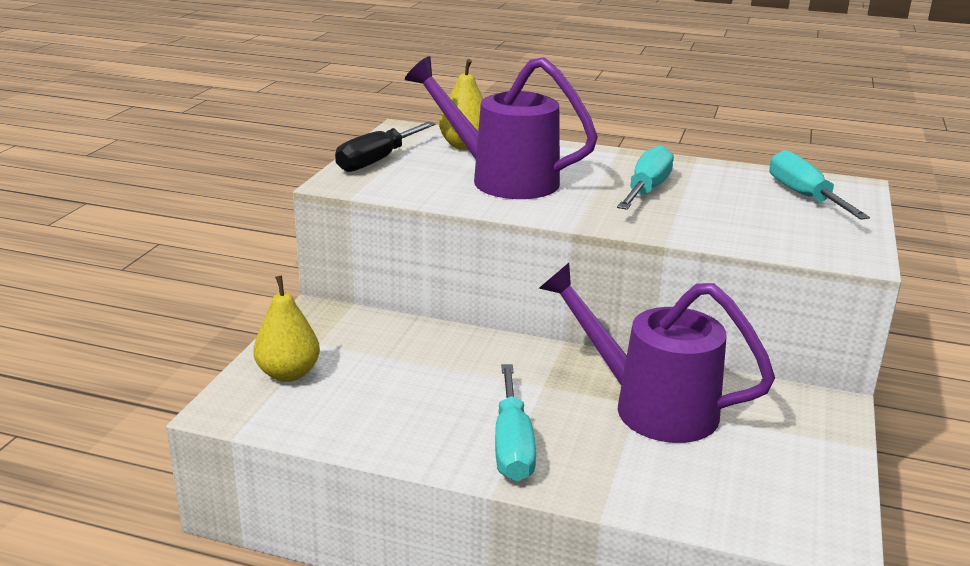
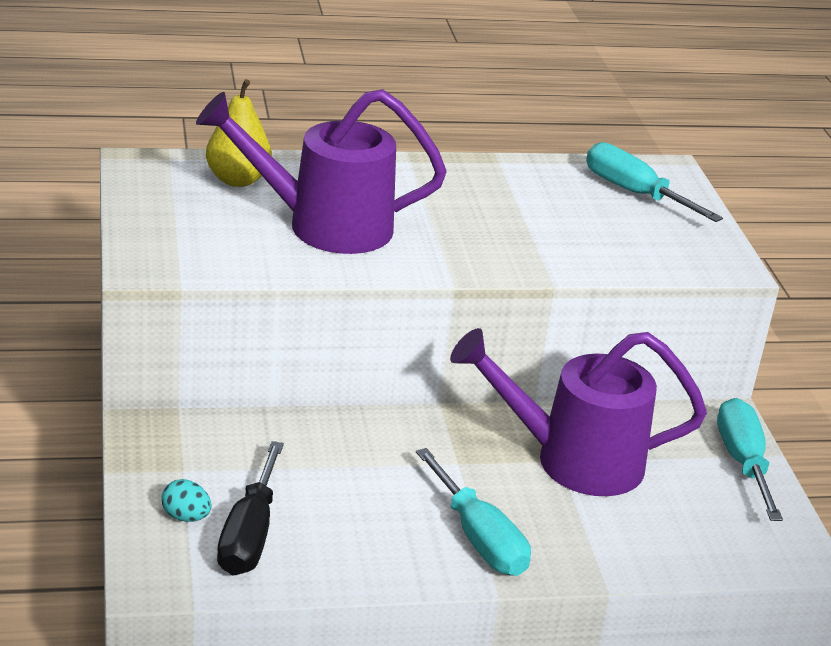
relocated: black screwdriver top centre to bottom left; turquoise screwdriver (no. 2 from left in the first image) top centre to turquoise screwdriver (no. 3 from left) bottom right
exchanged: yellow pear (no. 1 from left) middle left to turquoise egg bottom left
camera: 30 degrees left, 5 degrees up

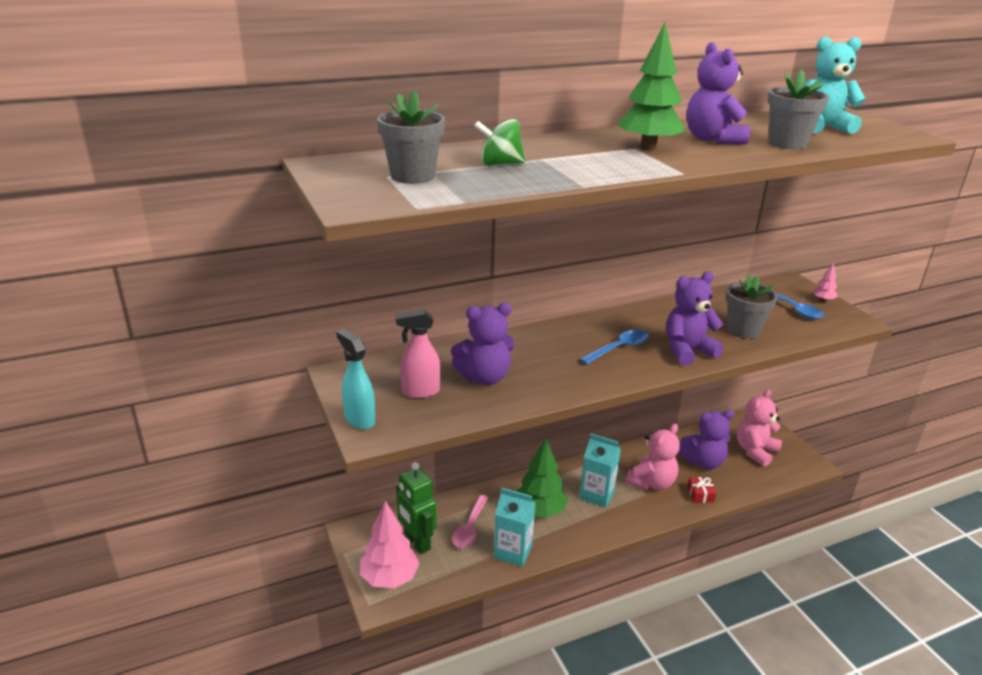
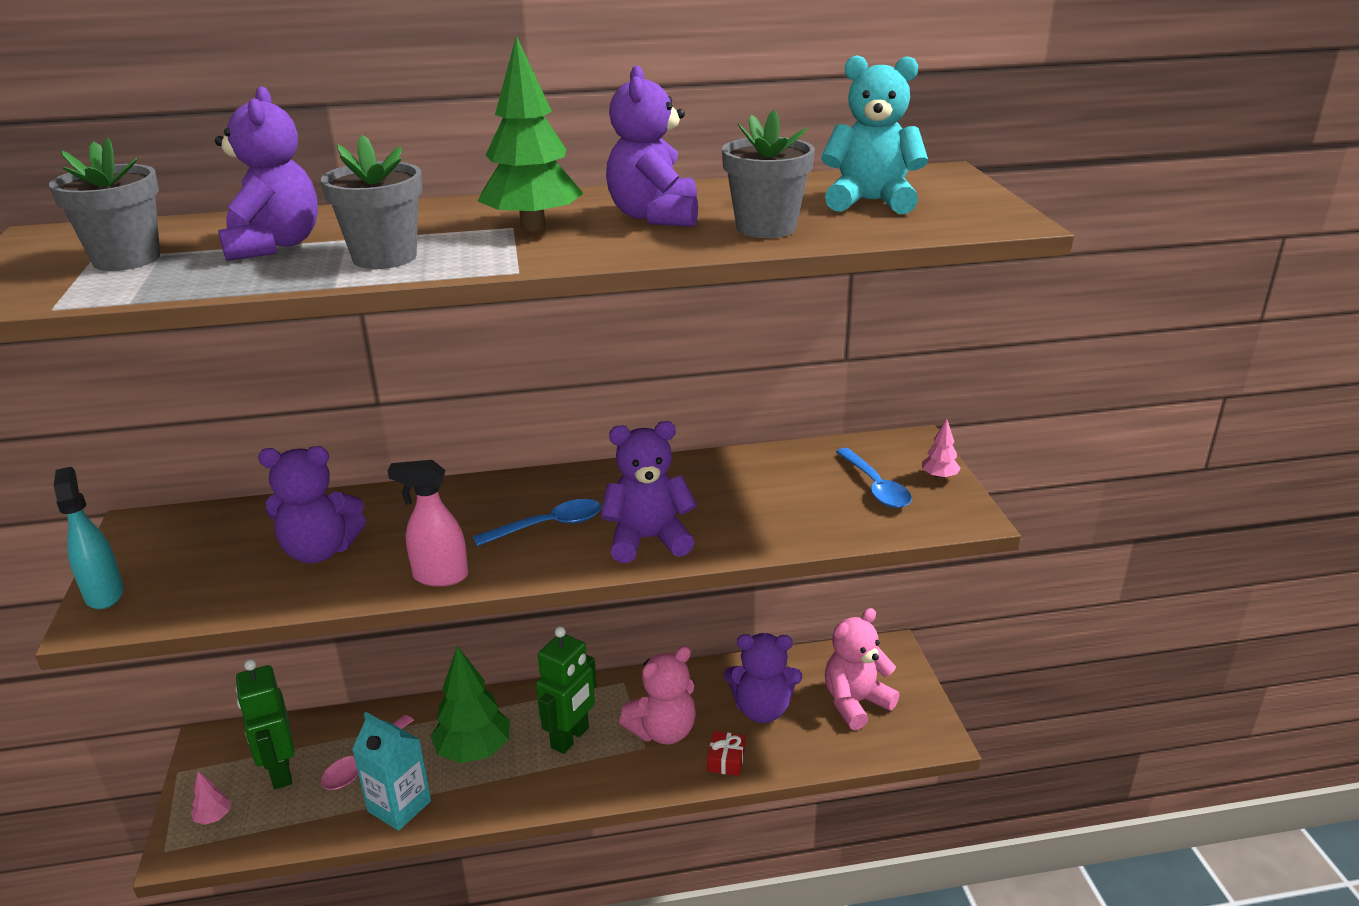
relocated: pink spray bottle centre to middle left; grey flower pot (no. 2 from left) middle right to top left
exchanged: green spinning top top centre to purple teddy bear (no. 1 from left) top left; turquoise carton (no. 2 from left) bottom centre to green robot (no. 2 from left) bottom centre
size: pink tree (no. 1 from left) bottom centre = bottom left x0.46
camera: 15 degrees right, 0 degrees up

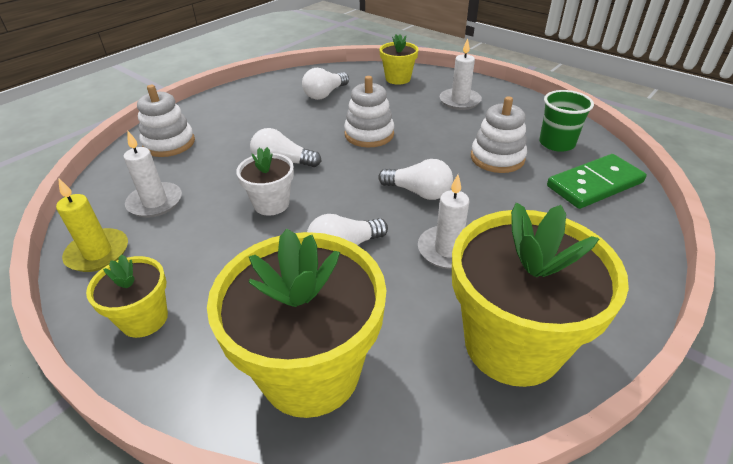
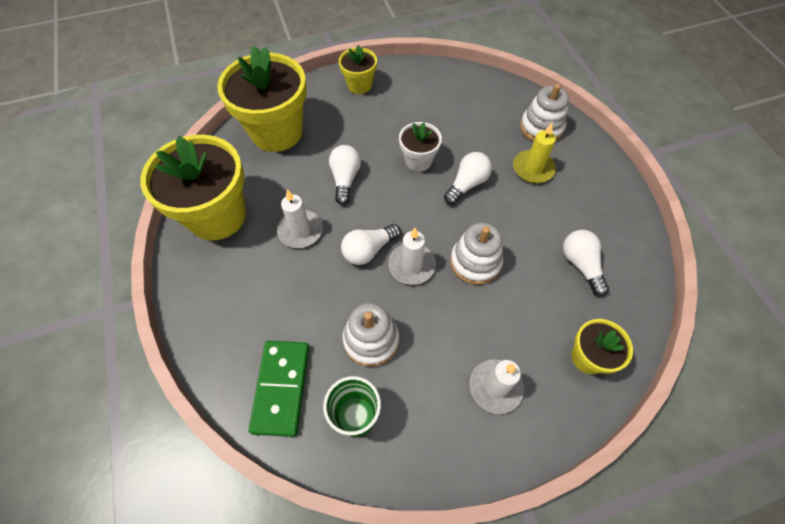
relocated: yellow candle middle left to top right; white candle (no. 1 from left in the first image) middle left to white candle (no. 2 from left) centre
camera: 120 degrees right, 20 degrees up

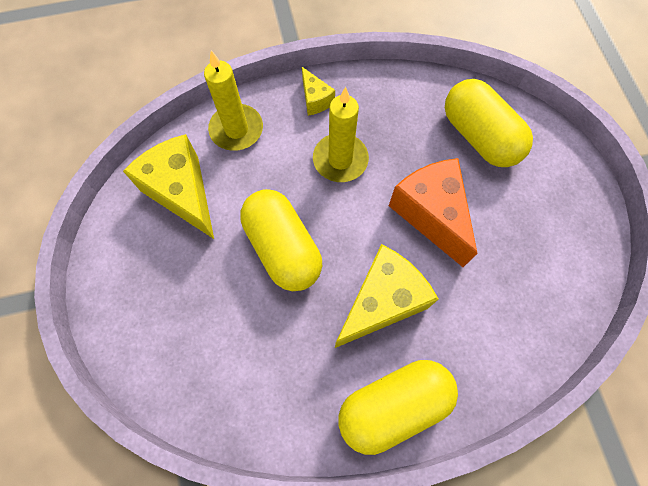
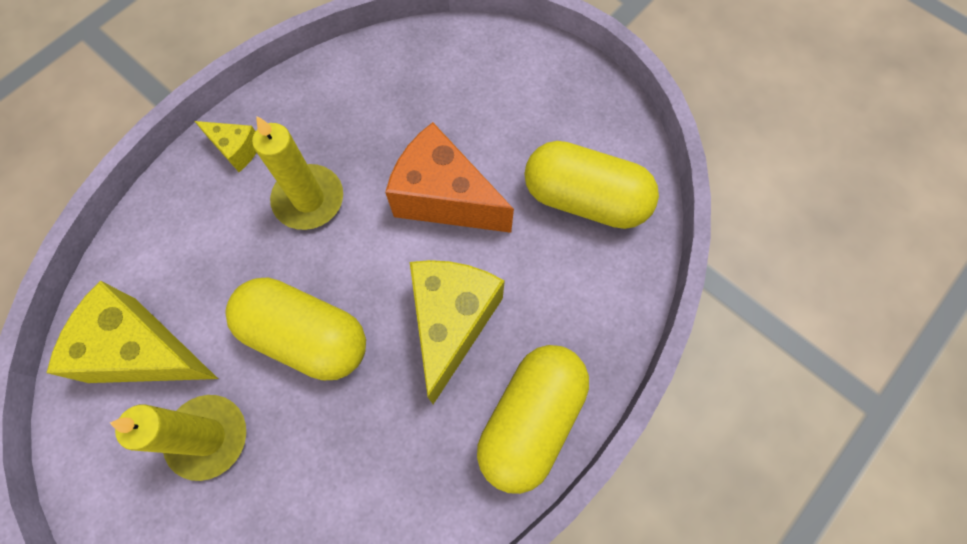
relocated: yellow candle (no. 1 from left) top centre to bottom left; yellow capsule (no. 3 from left) top right to centre
camera: 35 degrees left, 0 degrees up

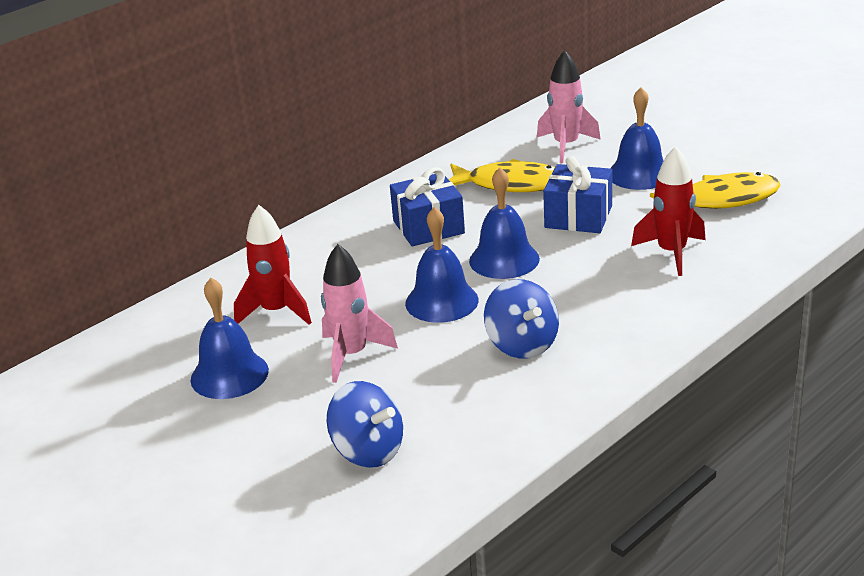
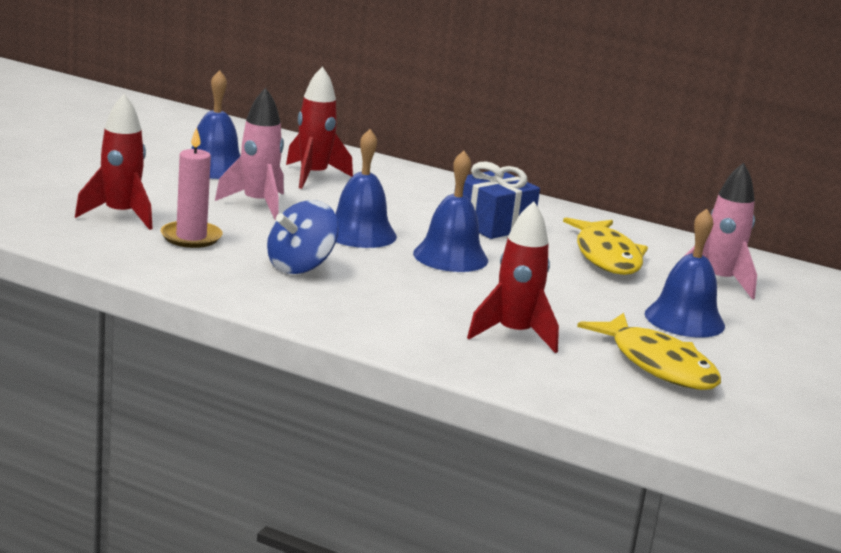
missing: blue gift (no. 2 from left) middle right
appeared: pink candle middle left
exchanged: blue spinning top (no. 1 from left) bottom centre to red rocket (no. 1 from left) top left
camera: 65 degrees right, 10 degrees down

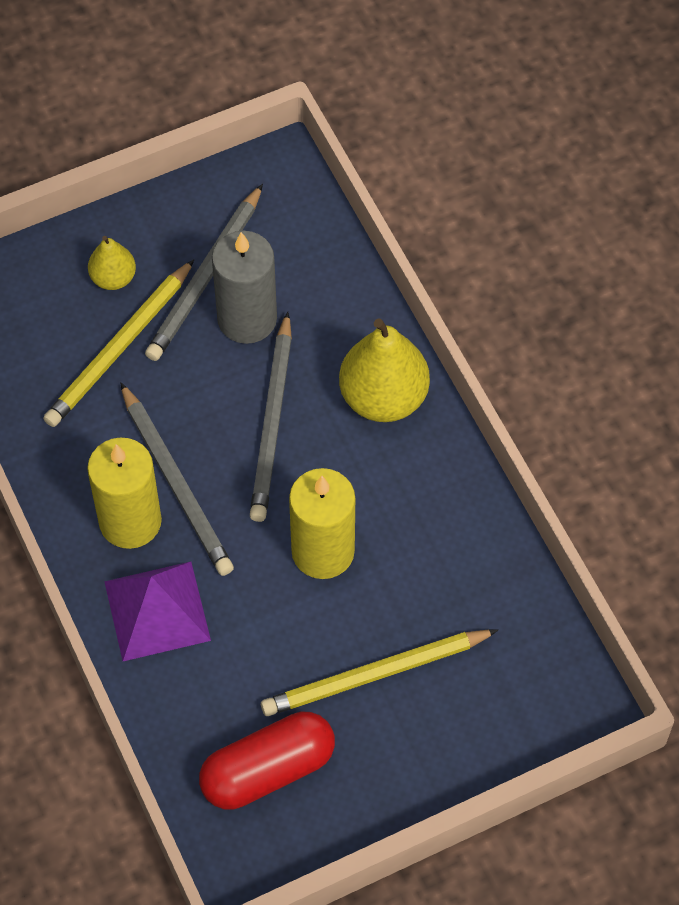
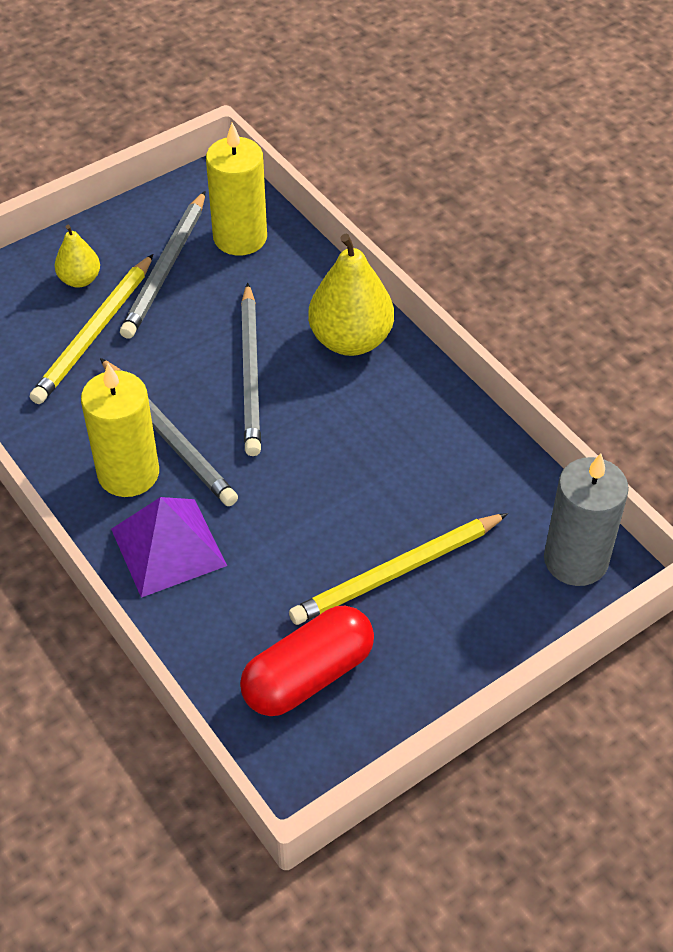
relocated: grey candle top centre to middle right; yellow candle (no. 2 from left) centre to top centre
camera: 10 degrees left, 10 degrees down

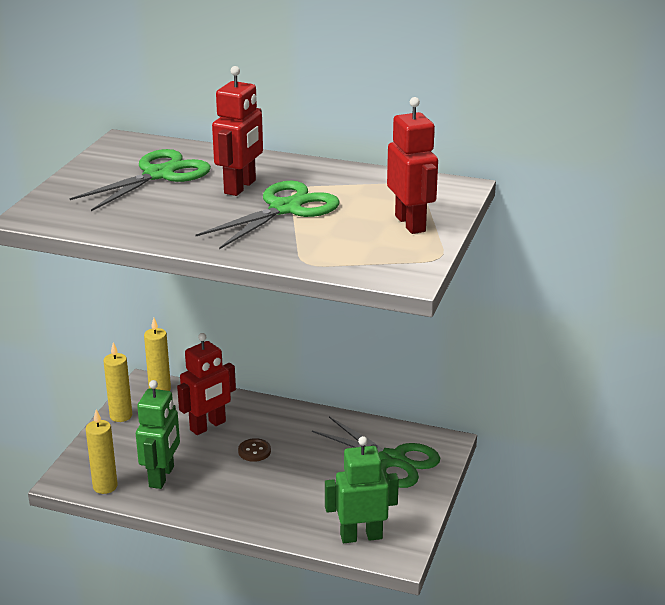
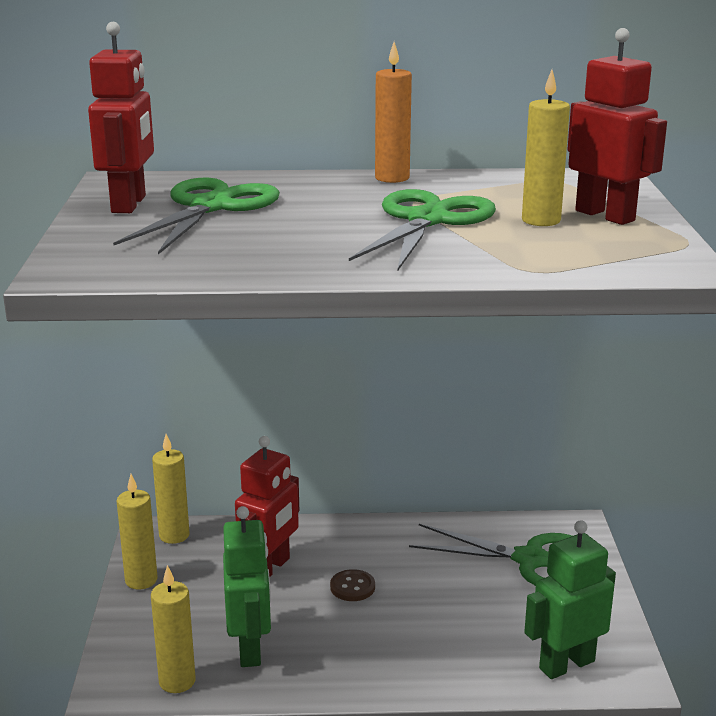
appeared: orange candle top centre; yellow candle (no. 4 from left) top right
relocated: red robot (no. 2 from left in the first image) top centre to red robot (no. 1 from left) top left
camera: 20 degrees left, 5 degrees down

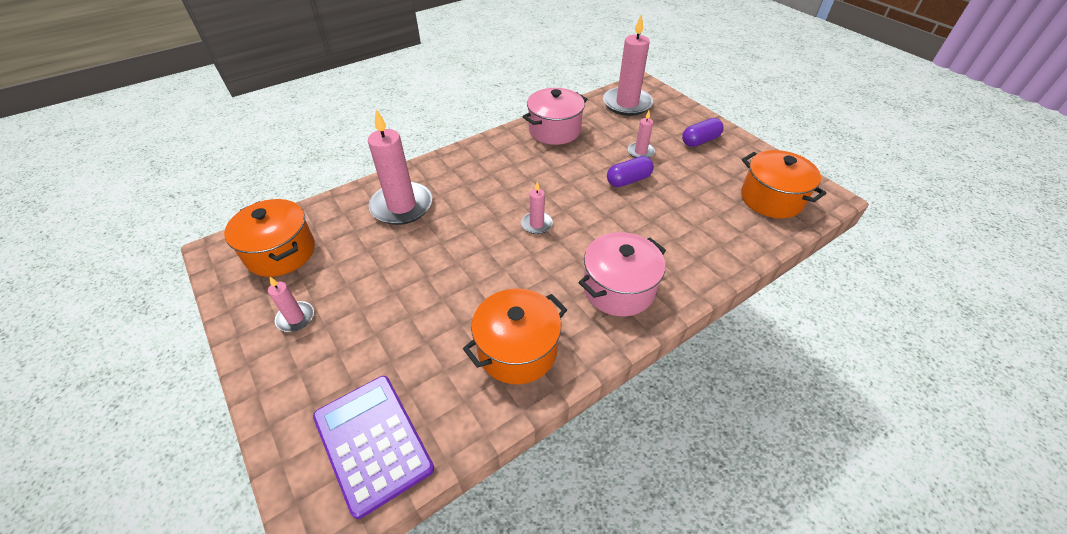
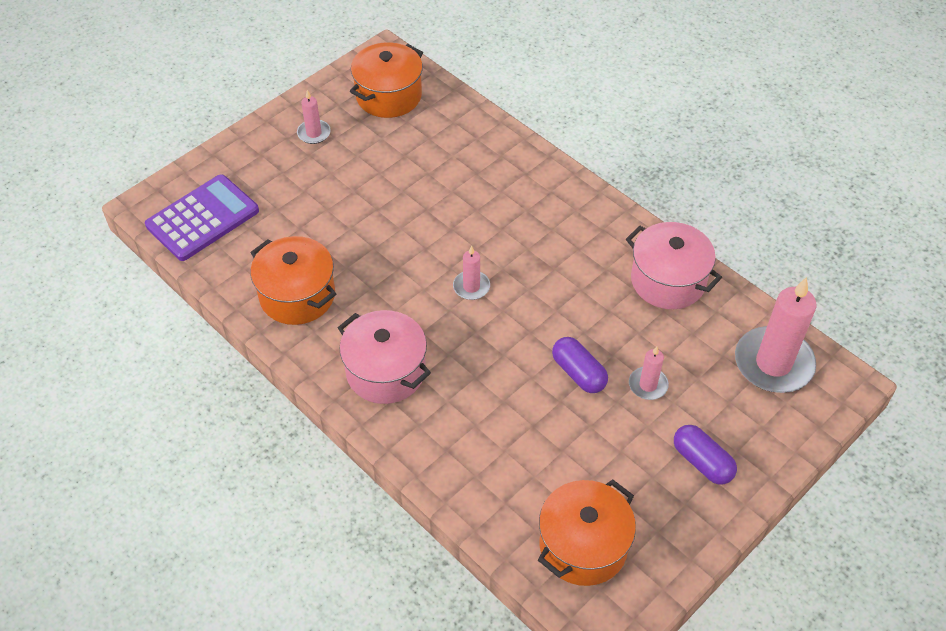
missing: pink candle (no. 2 from left) top centre
camera: 80 degrees right, 5 degrees up

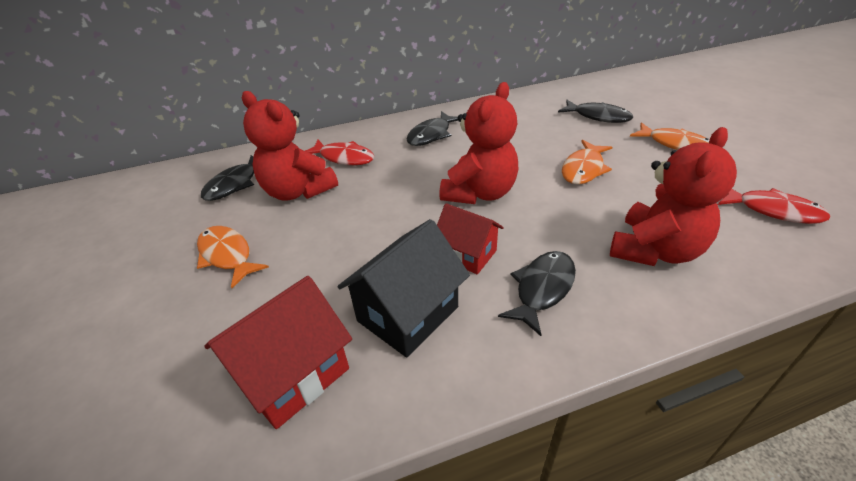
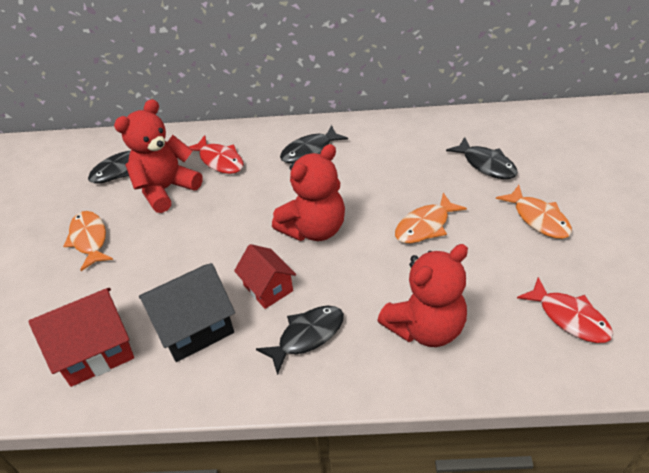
spun: red teddy bear (no. 1 from left) top centre = top left 75 degrees clockwise
camera: 20 degrees right, 5 degrees up

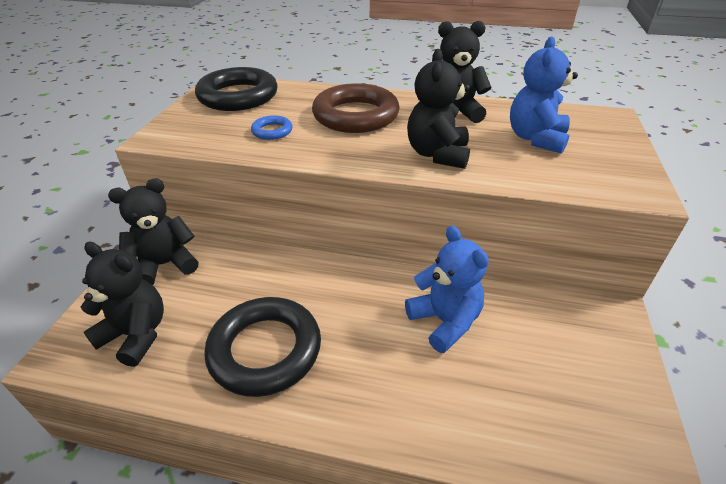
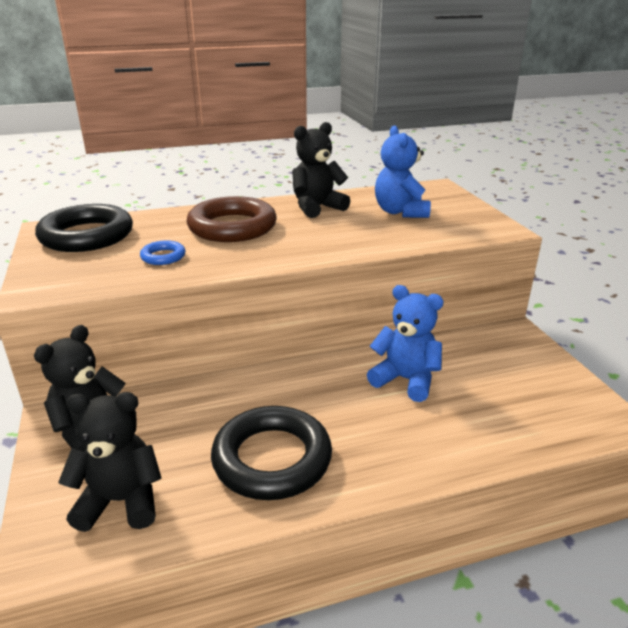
missing: black teddy bear (no. 3 from left) top centre
camera: 30 degrees left, 10 degrees down

